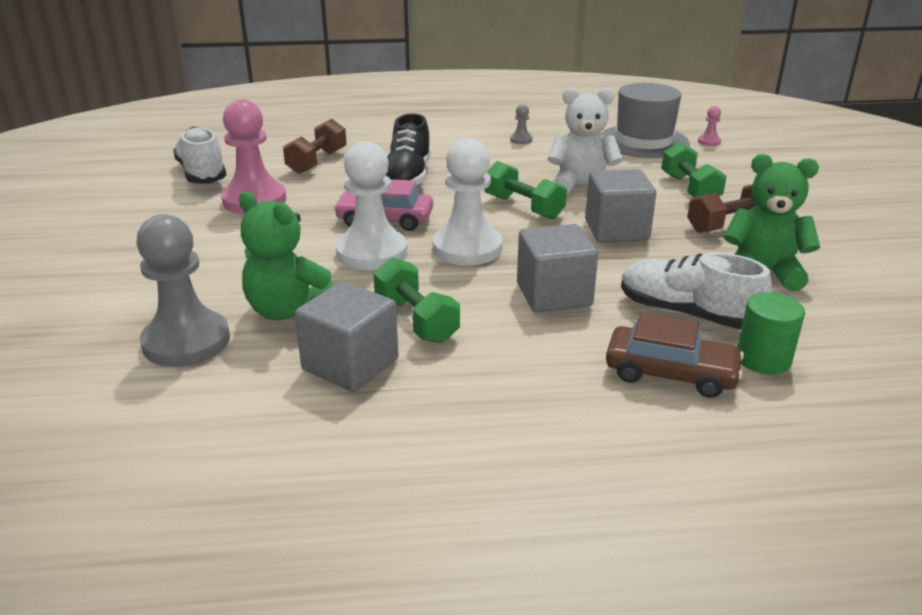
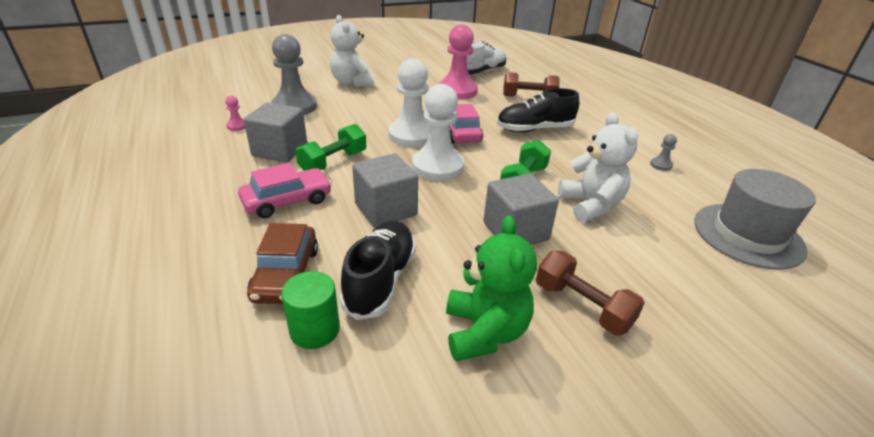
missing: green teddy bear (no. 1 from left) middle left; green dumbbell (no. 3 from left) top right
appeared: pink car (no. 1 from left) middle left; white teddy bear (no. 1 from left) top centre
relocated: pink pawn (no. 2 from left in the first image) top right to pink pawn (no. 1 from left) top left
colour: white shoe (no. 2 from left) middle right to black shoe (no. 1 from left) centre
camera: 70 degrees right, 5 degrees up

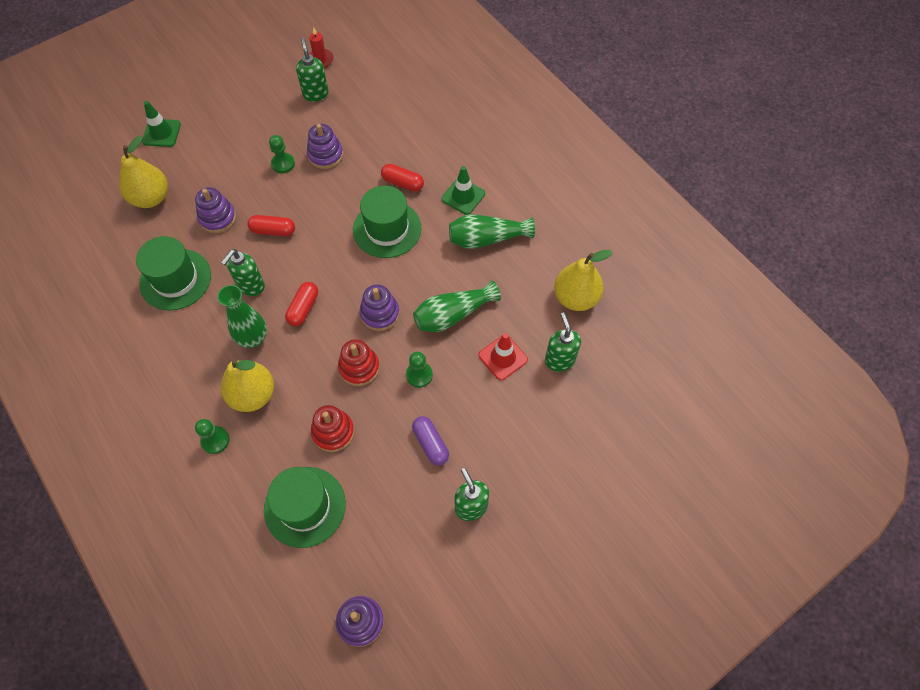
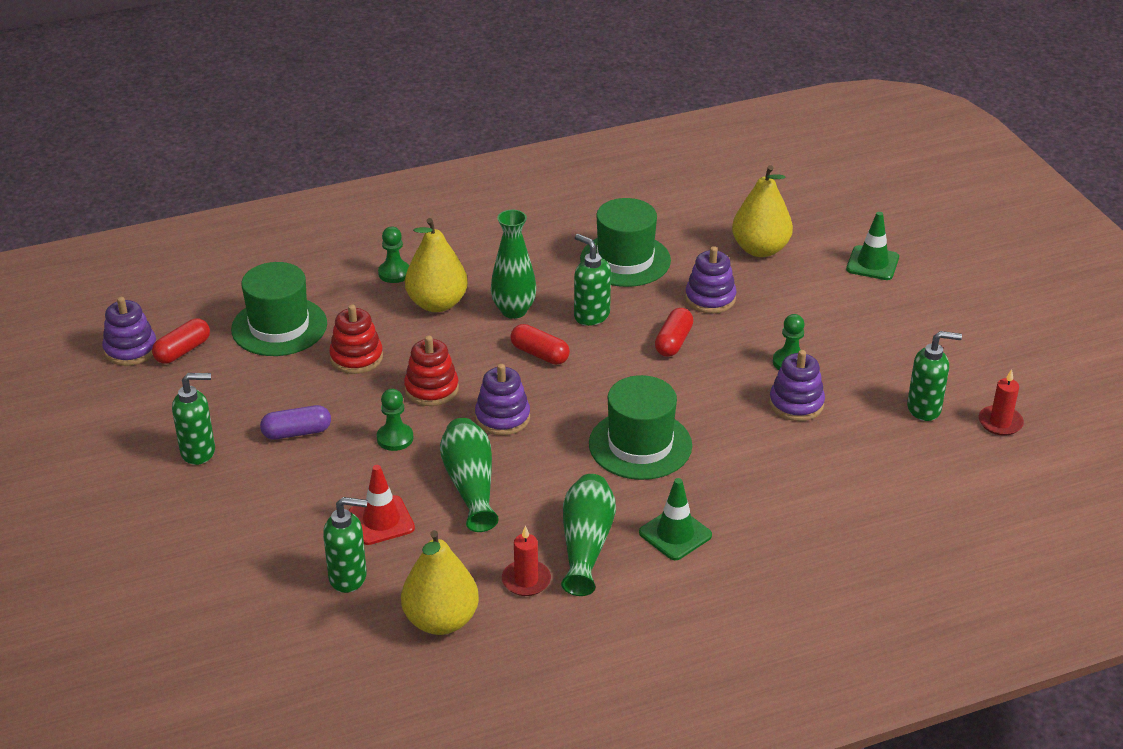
appeared: red candle (no. 1 from left) bottom centre
relocated: red capsule (no. 3 from left in the first image) top centre to red capsule (no. 1 from left) middle left
camera: 105 degrees right, 25 degrees down

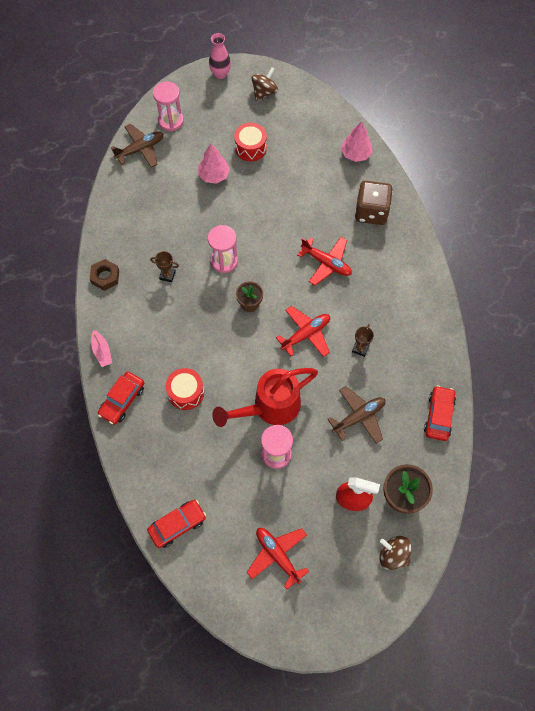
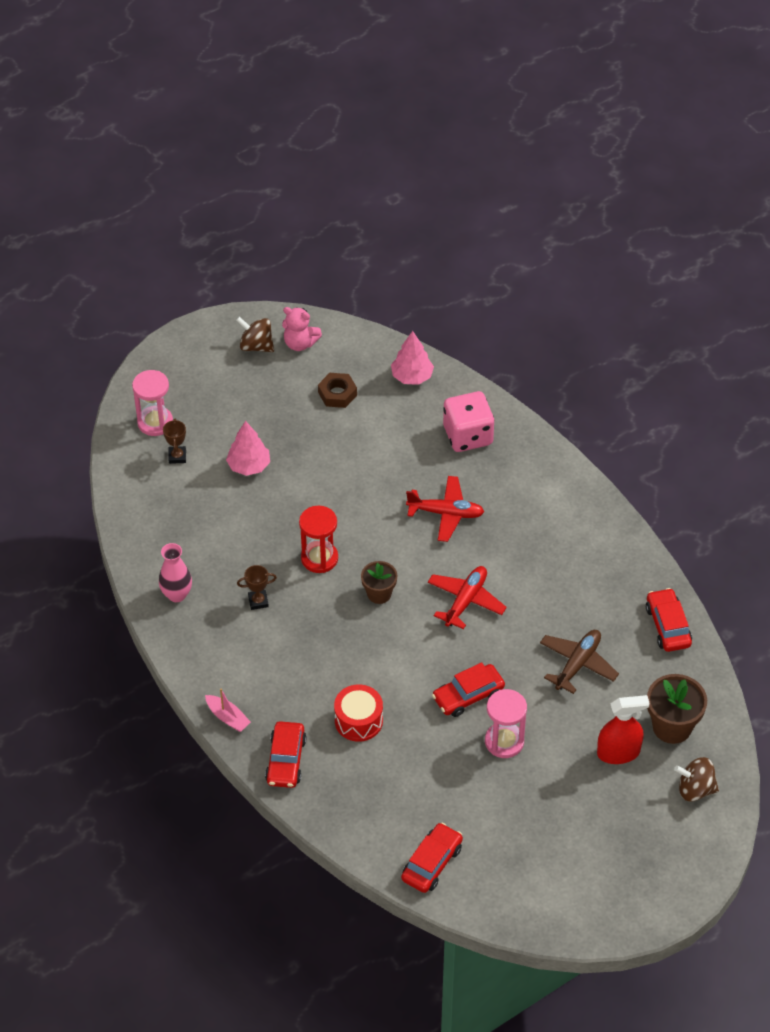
missing: brown plane (no. 1 from left) top left; red drum (no. 2 from left) top centre; red plane (no. 1 from left) bottom centre
appeared: pink teddy bear top centre
relocated: brown nut middle left to centre; pink vase top centre to middle left; brown trophy (no. 2 from left in the first image) middle right to brown trophy (no. 1 from left) middle left
exchanged: red watering can centre to red car (no. 3 from left) bottom centre
colour: pink hourglass (no. 2 from left) centre to red hourglass centre; brown dice top right to pink dice centre
spun: brown spinning top (no. 1 from left) top centre = top left 75 degrees counterclockwise
camera: 25 degrees left, 15 degrees down

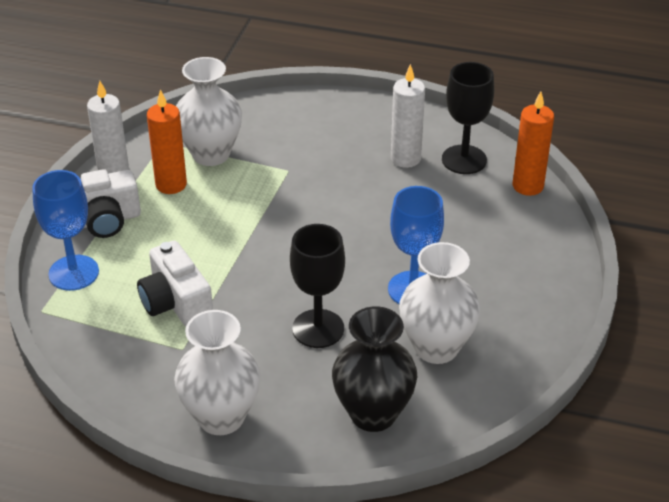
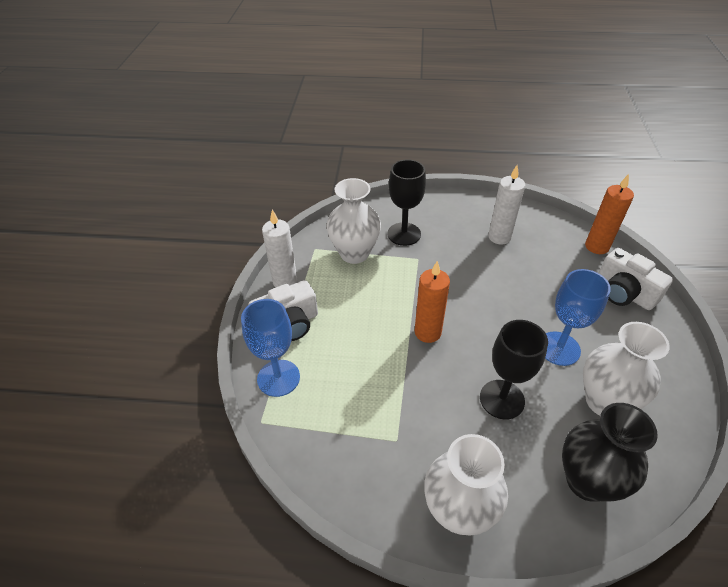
relocated: white camera (no. 2 from left) middle left to middle right; orange candle (no. 1 from left) top left to centre; black goblet (no. 2 from left in the first image) top right to black goblet (no. 1 from left) centre
camera: 10 degrees left, 5 degrees up

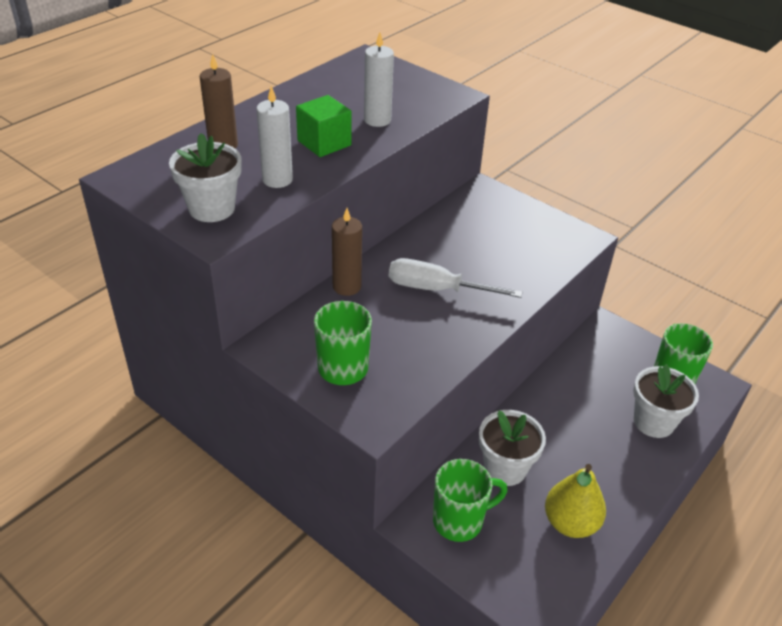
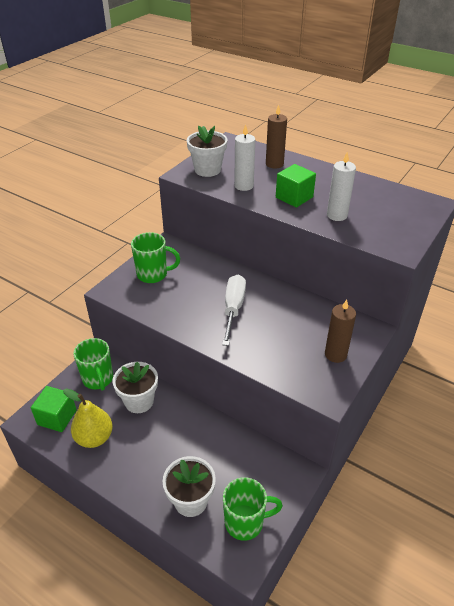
appeared: green cube (no. 1 from left) bottom left
relocated: brown candle (no. 2 from left) centre to middle right
camera: 85 degrees right, 0 degrees up

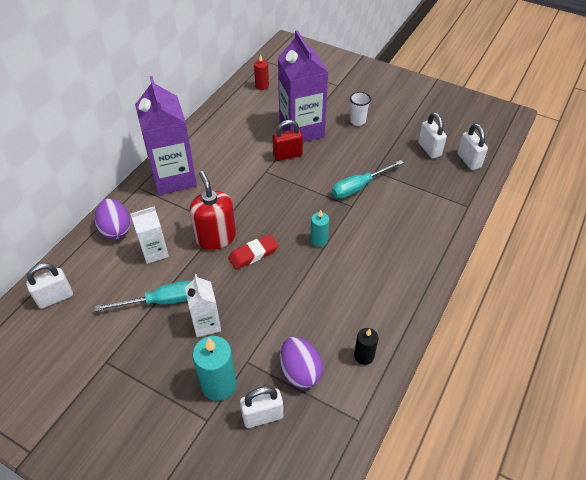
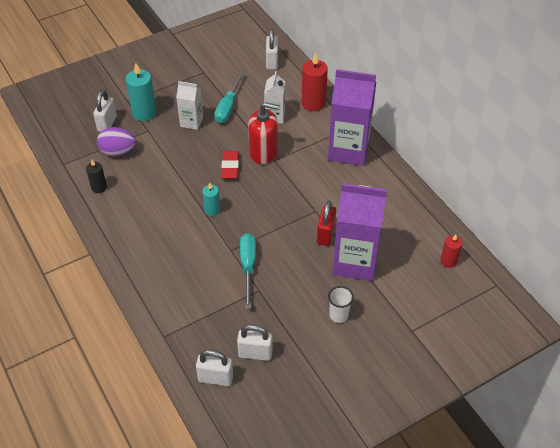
exchanged: purple egg (no. 1 from left) middle left to red candle (no. 1 from left) top centre
camera: 120 degrees right, 0 degrees up

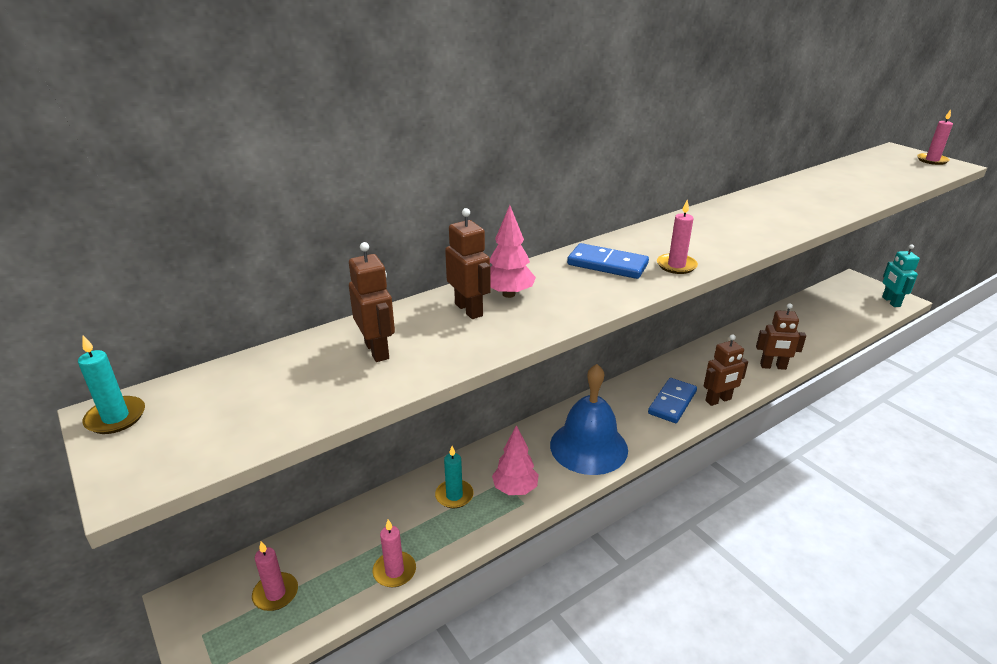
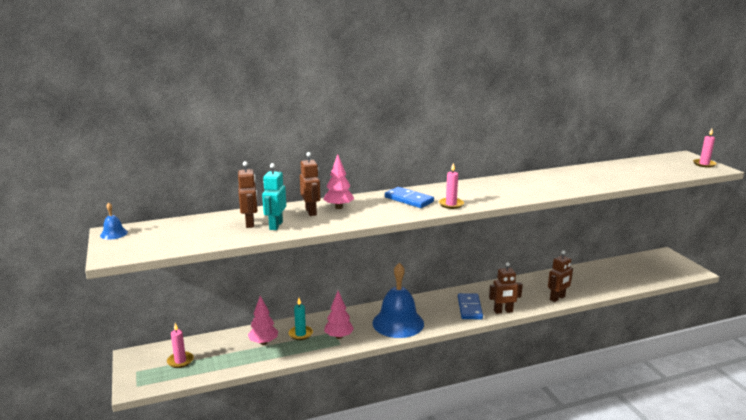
missing: pink candle (no. 2 from left) bottom centre
appeared: pink tree (no. 1 from left) bottom centre
relocated: turquoise robot middle right to centre
exchanged: turquoise candle (no. 1 from left) middle left to blue bell (no. 1 from left) middle left
spun: blue domino (no. 2 from left) middle right = bottom centre 45 degrees counterclockwise; brown robot (no. 4 from left) middle right = middle right 60 degrees counterclockwise
camera: 15 degrees right, 10 degrees down

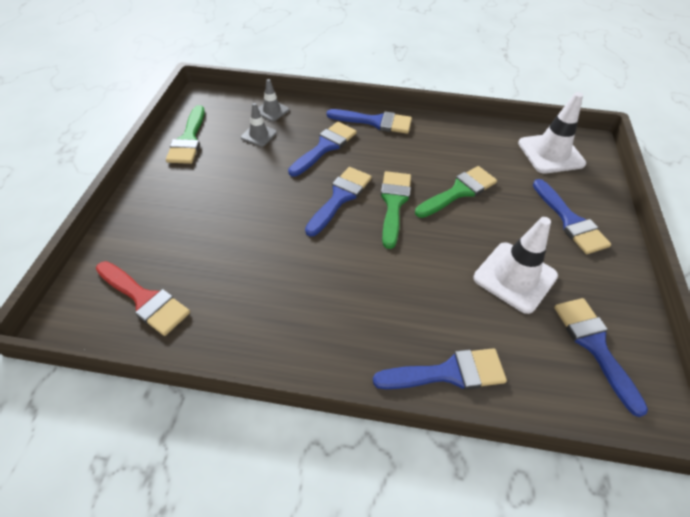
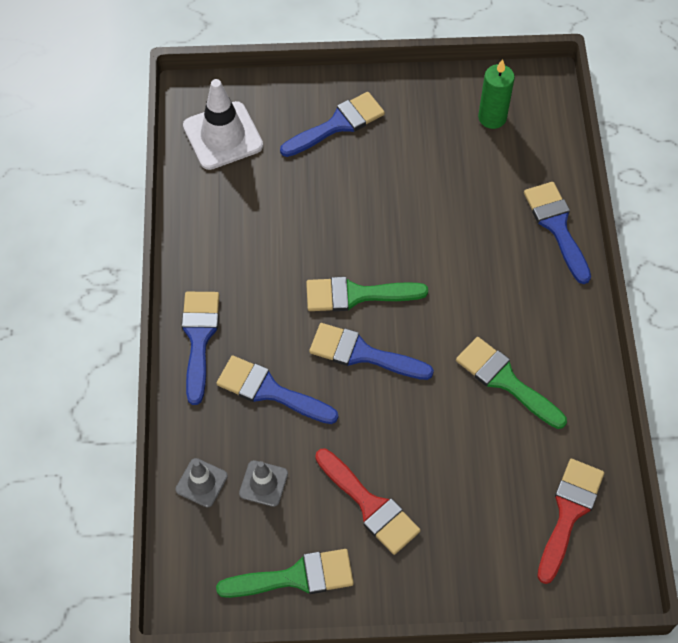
missing: white traffic cone (no. 1 from left) middle right
appeared: red brush (no. 1 from left) bottom centre
relocated: green brush (no. 3 from left) centre to middle right
exchanged: blue brush (no. 6 from left) bottom right to green candle top right
camera: 100 degrees left, 10 degrees up

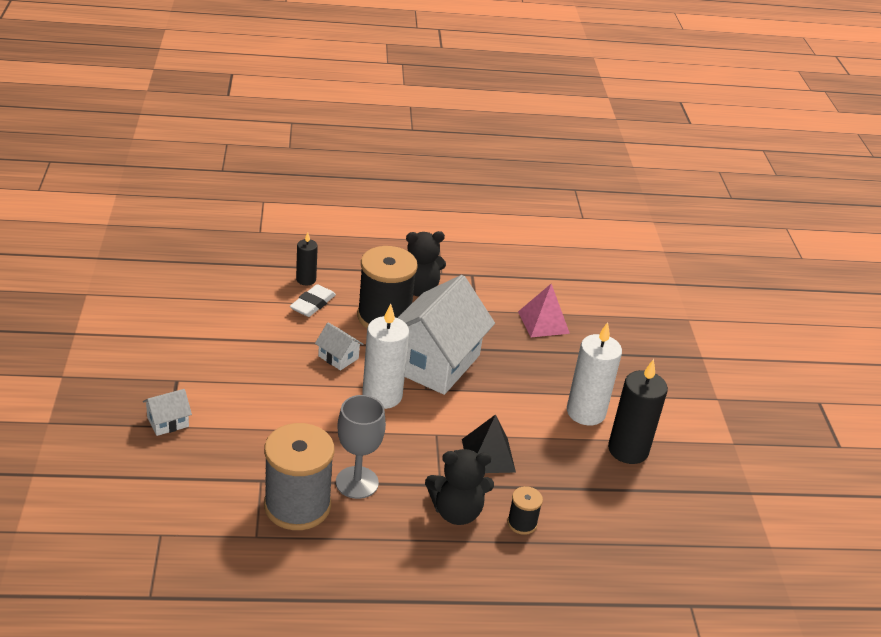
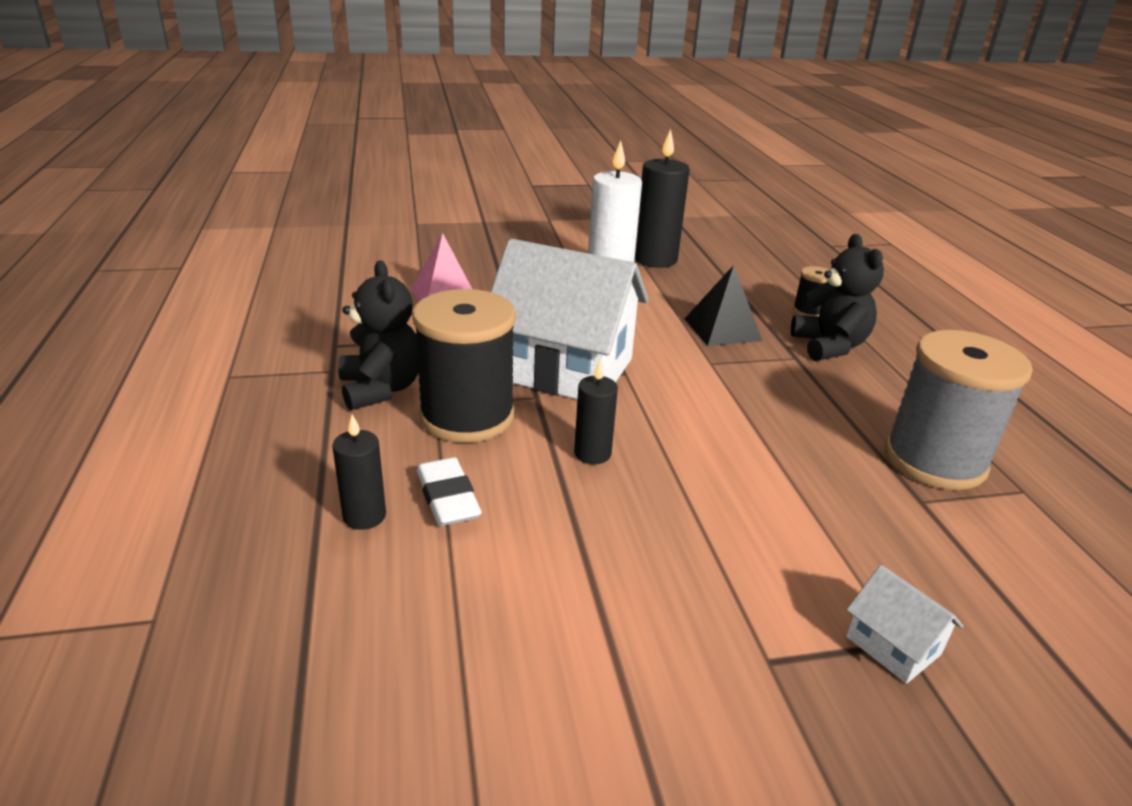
missing: grey goblet bottom centre; white candle (no. 1 from left) centre
exchanged: white house (no. 2 from left) centre to black candle (no. 2 from left) centre
spun: white eraser centre = centre 45 degrees clockwise
camera: 95 degrees left, 5 degrees down

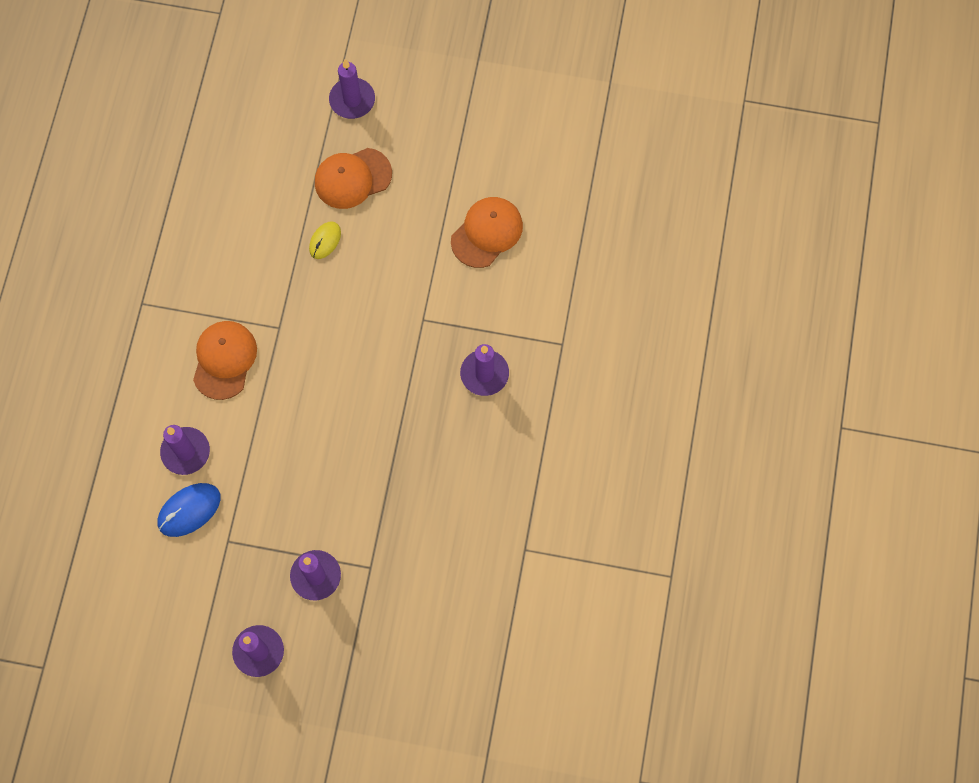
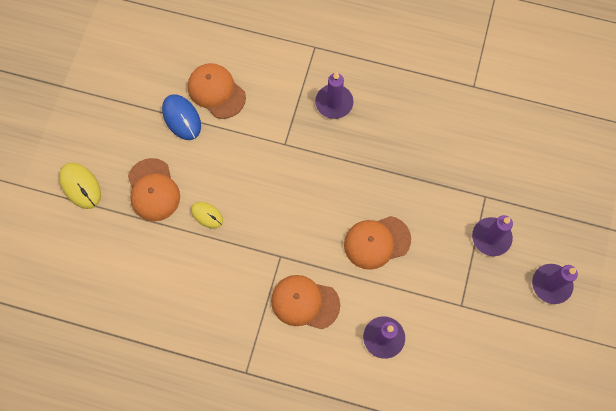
appeared: orange cap (no. 4 from left) centre
relocated: blue mouse middle left to top left
exchanged: purple candle (no. 4 from left) top centre to yellow mouse (no. 1 from left) middle left
camera: 85 degrees left, 0 degrees up

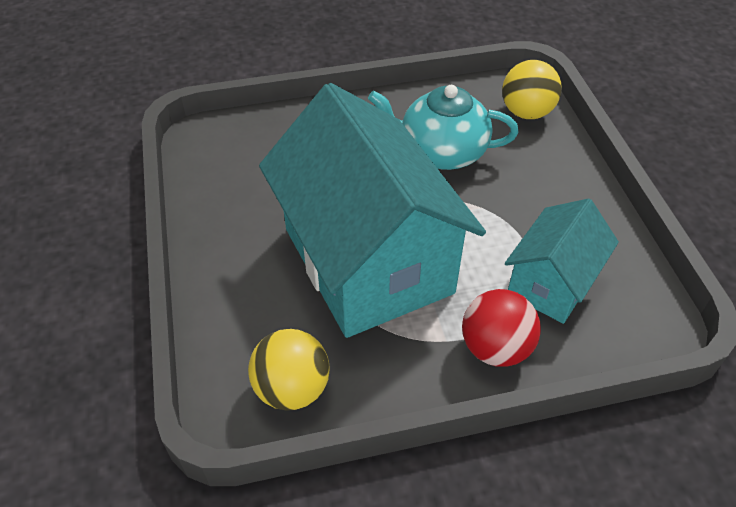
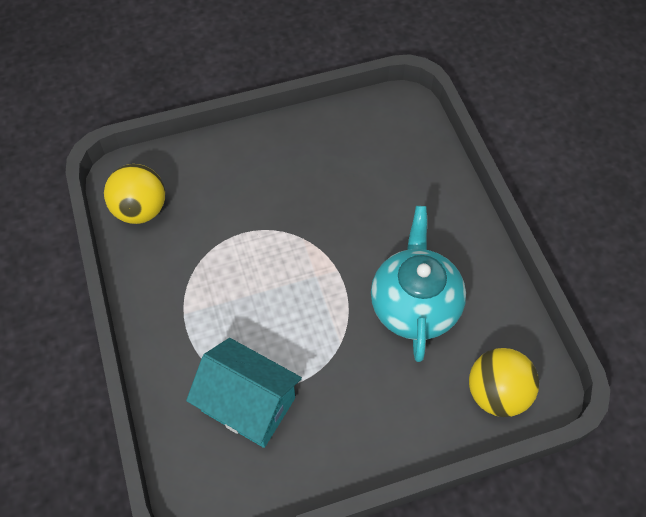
missing: turquoise house (no. 1 from left) centre; red ball middle right
camera: 85 degrees right, 10 degrees up

